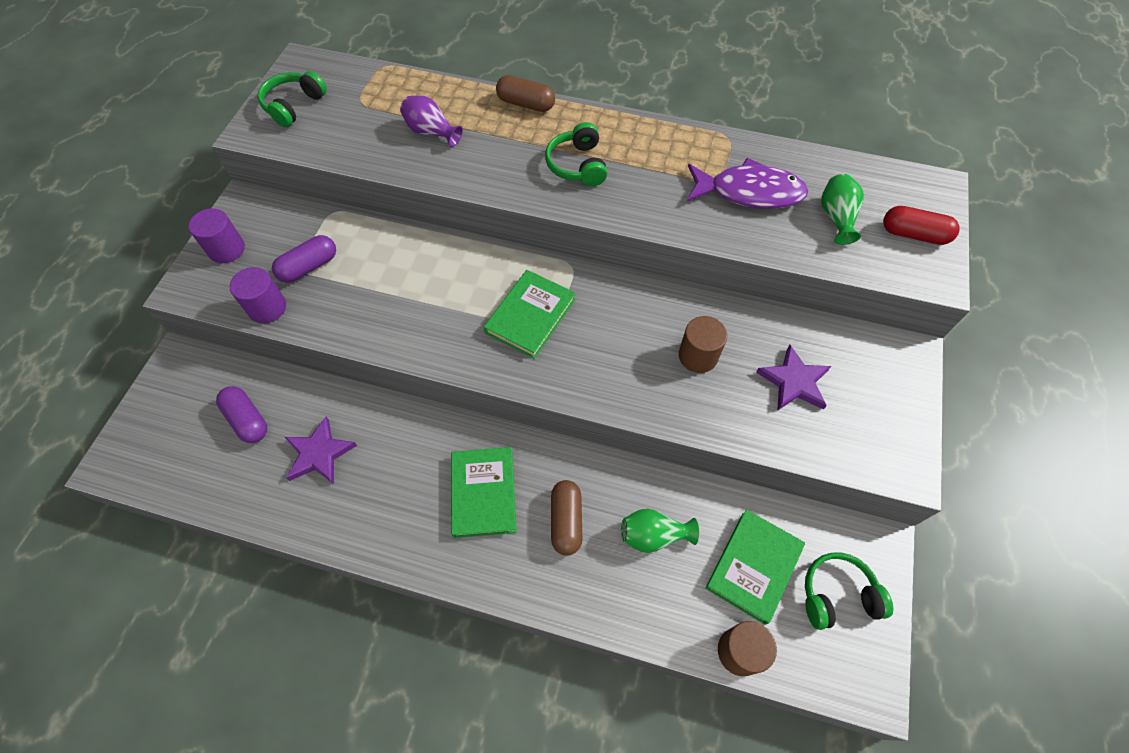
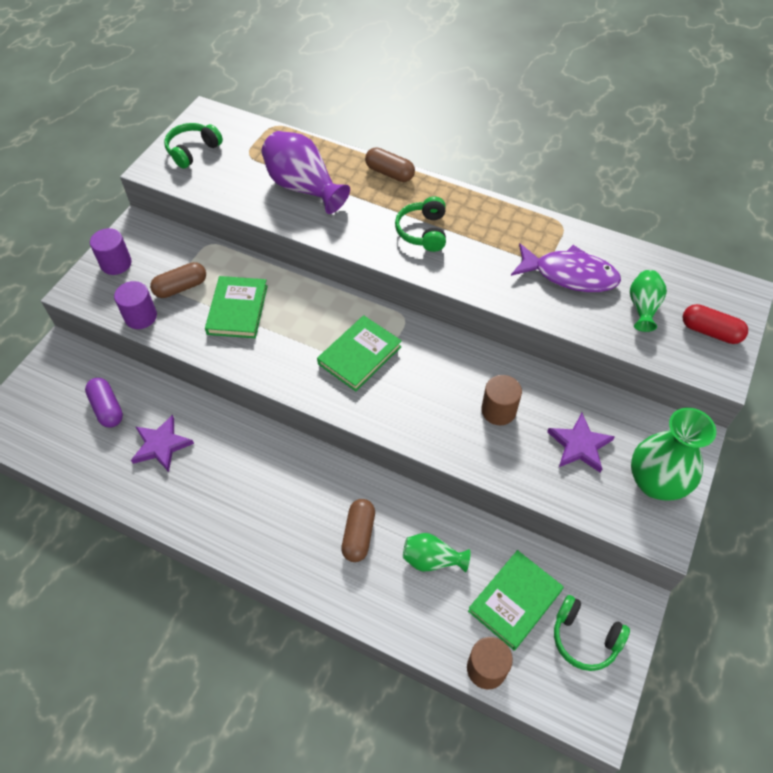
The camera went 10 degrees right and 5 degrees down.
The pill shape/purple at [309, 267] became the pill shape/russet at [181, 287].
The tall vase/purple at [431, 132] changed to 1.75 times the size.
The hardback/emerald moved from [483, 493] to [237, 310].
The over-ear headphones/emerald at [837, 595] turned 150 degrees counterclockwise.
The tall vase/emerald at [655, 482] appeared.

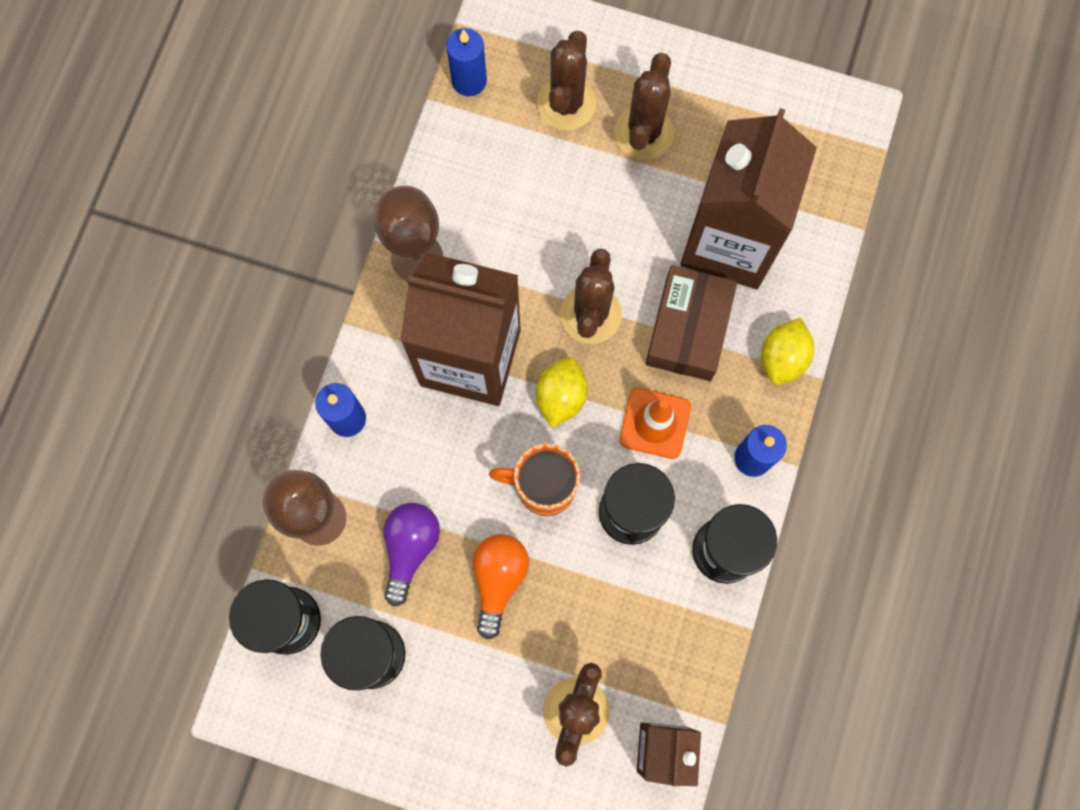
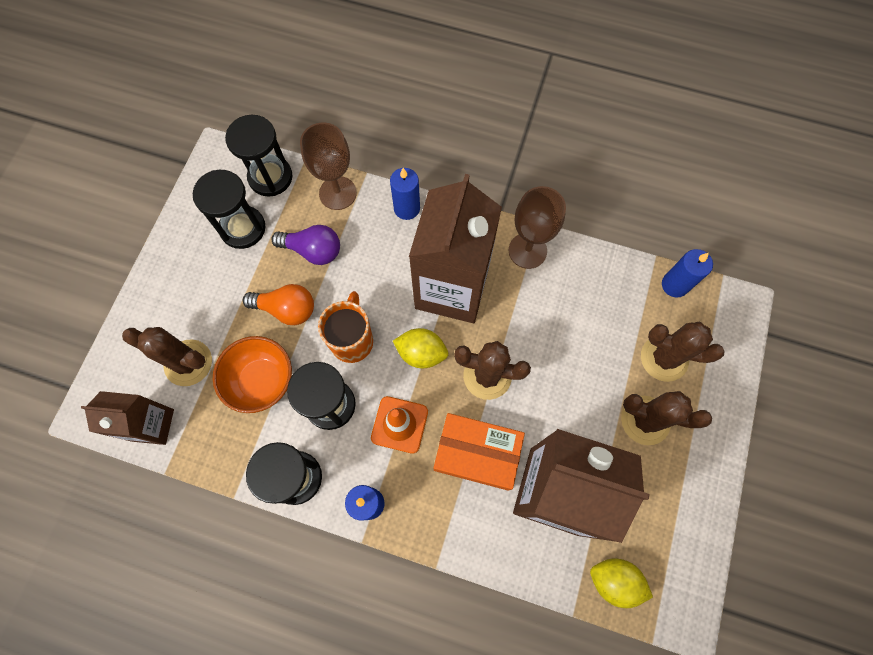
The camera went 90 degrees right and 5 degrees down.
The parcel/russet at [688, 329] became the parcel/bright orange at [477, 453].
The lemon/bright yellow moved from [782, 358] to [614, 580].
The deep dish/bright orange at [261, 381] appeared.

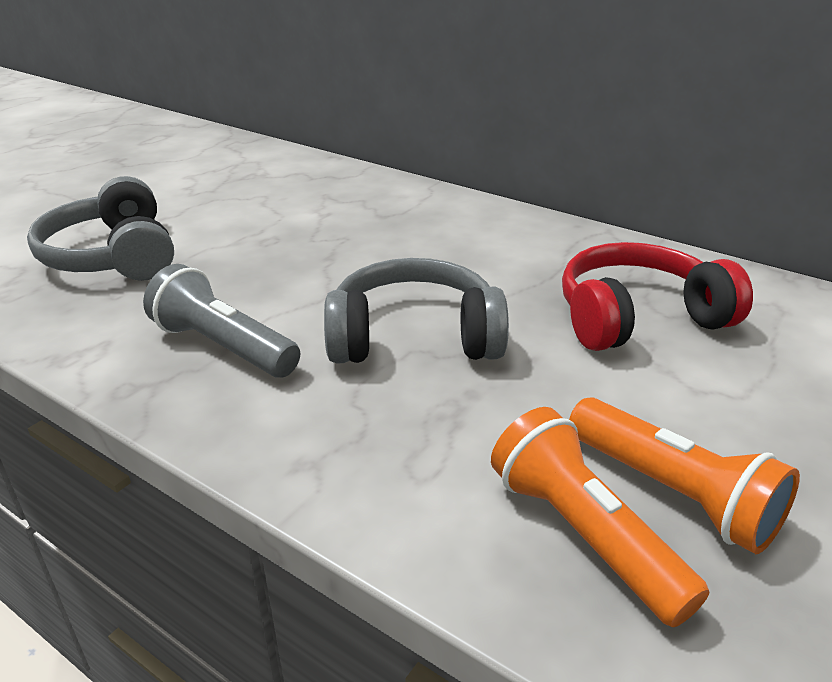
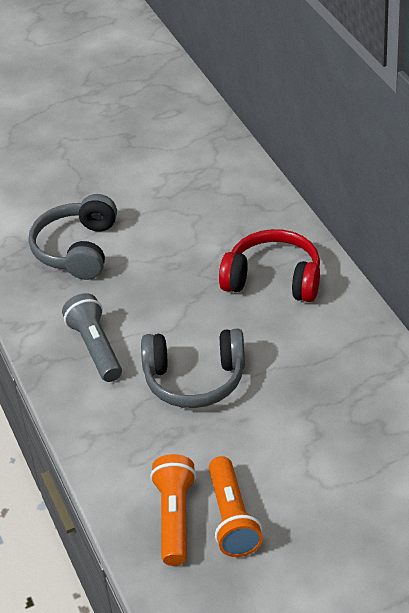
The camera went 35 degrees right and 10 degrees up.
The over-ear headphones/grey at [414, 337] turned 150 degrees clockwise.
The over-ear headphones/red moved from [638, 317] to [273, 279].

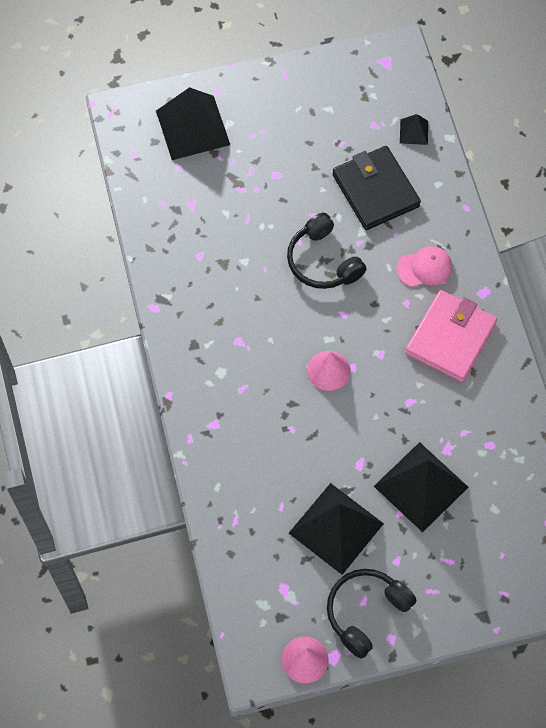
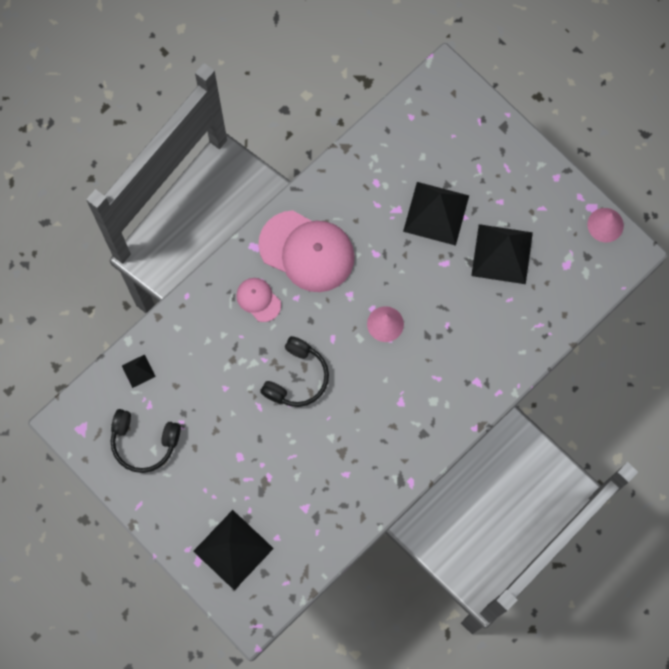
The camera went 120 degrees left and 10 degrees up.
The over-ear headphones/black moved from [366, 612] to [144, 442].
The card wallet/black at [375, 190] disappeared.
The card wallet/rose-pink at [450, 338] was replaced by the baseball cap/rose-pink at [307, 251].

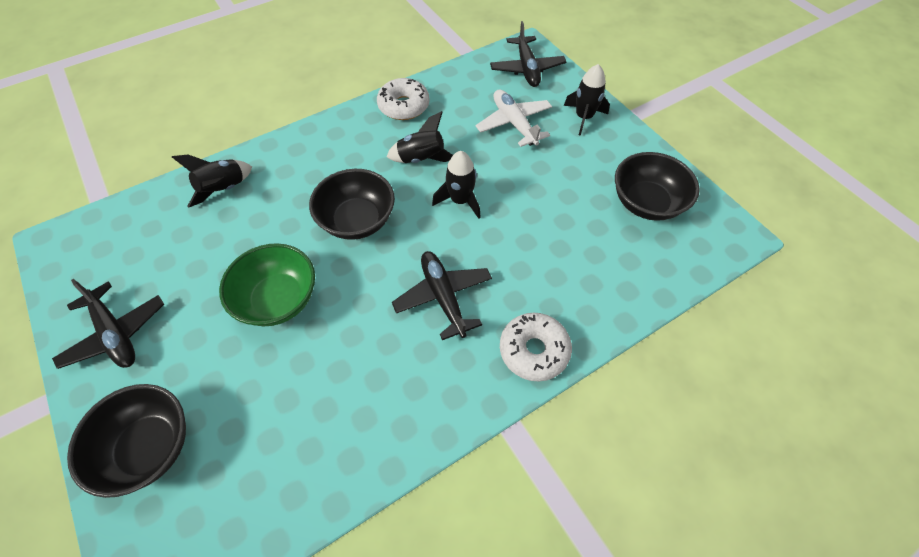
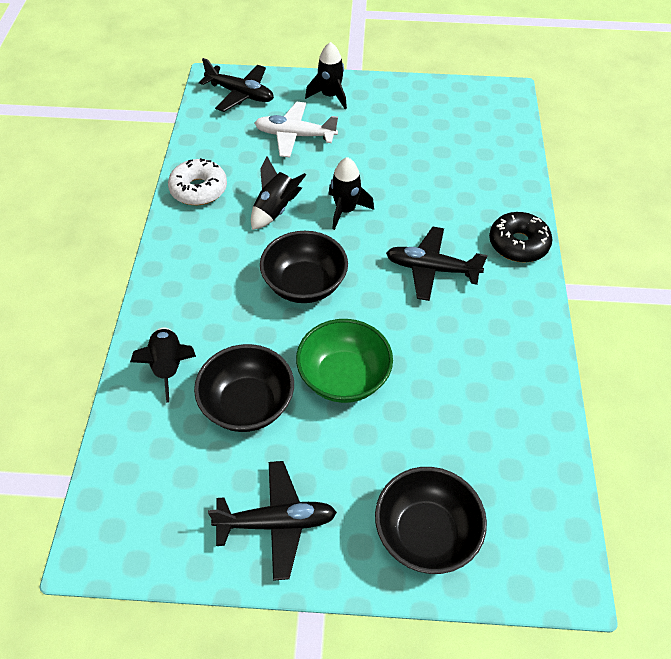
The camera went 55 degrees left and 5 degrees down.
The donut/white at [534, 350] became the donut/black at [518, 244].
The deep dish/black moved from [646, 203] to [247, 404].

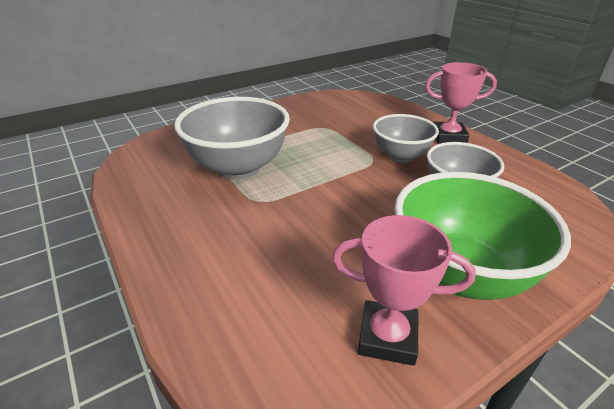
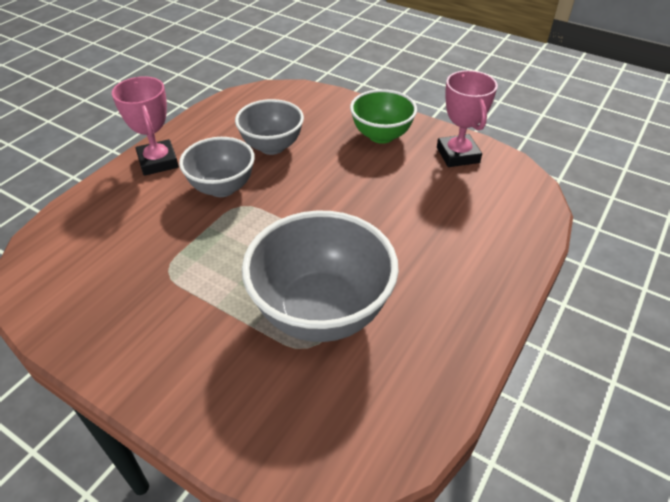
The camera went 115 degrees left and 10 degrees up.
The deep dish/emerald at [459, 274] changed to 0.62 times the size.

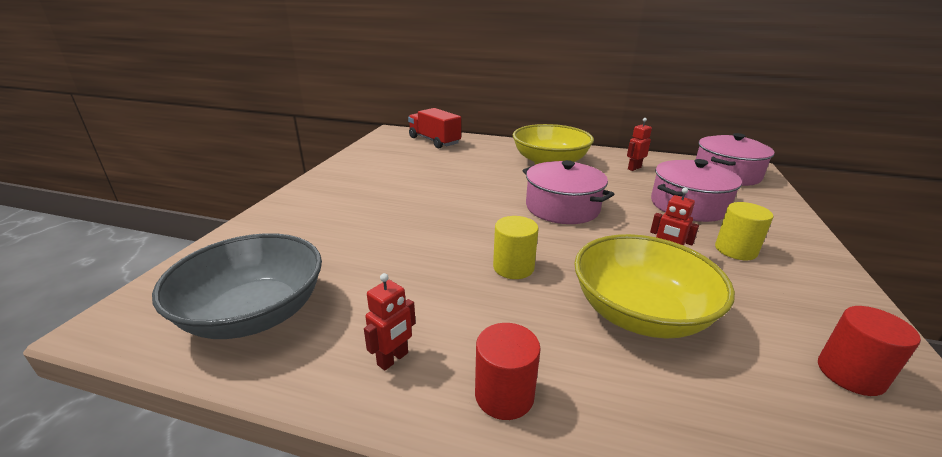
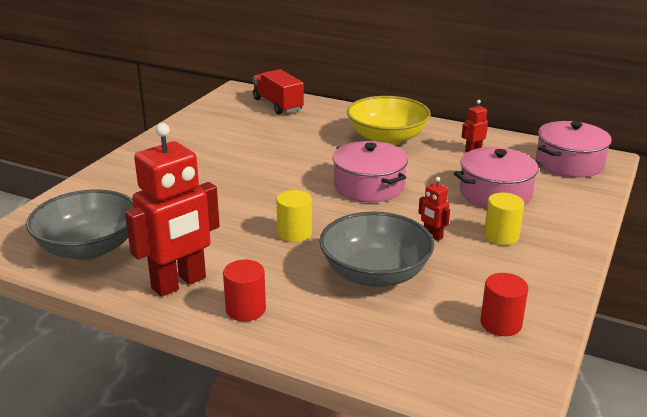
The camera went 10 degrees right and 0 degrees up.
The toy robot/red at [393, 359] changed to 2.37 times the size.
The deep dish/bright yellow at [640, 313] became the deep dish/grey at [375, 274].

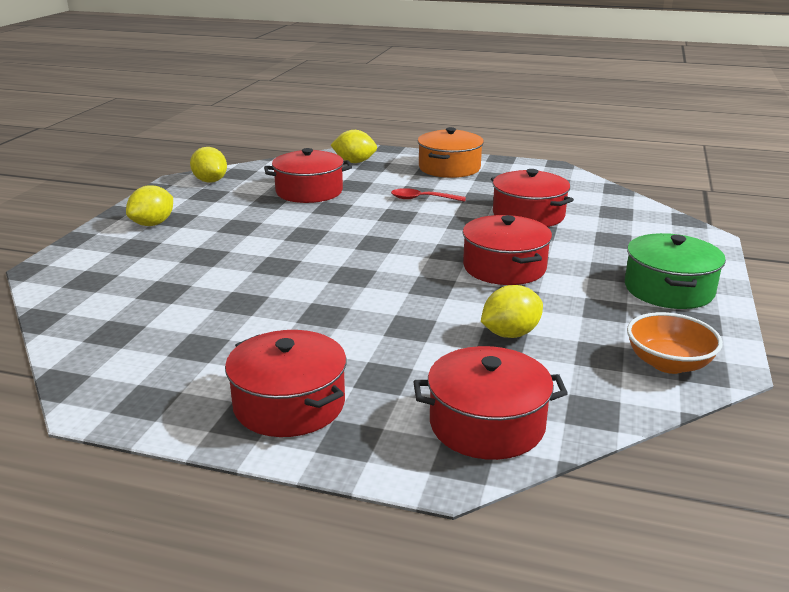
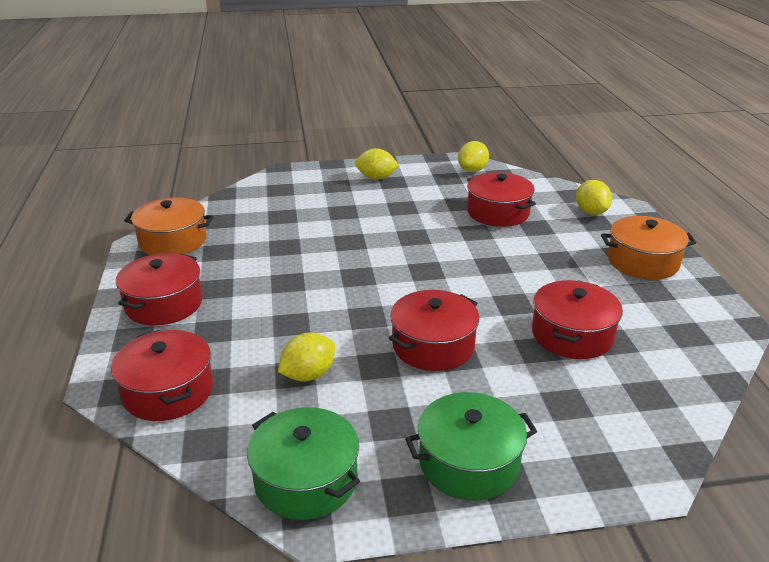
The camera went 65 degrees right and 5 degrees up.
The teaspoon/red at [422, 199] disappeared.
The lemon/bright yellow at [510, 334] turned 75 degrees counterclockwise.
The deep dish/bright orange at [668, 363] was replaced by the cooking pot/emerald at [306, 480].
The cooking pot/bright orange at [173, 241] appeared.

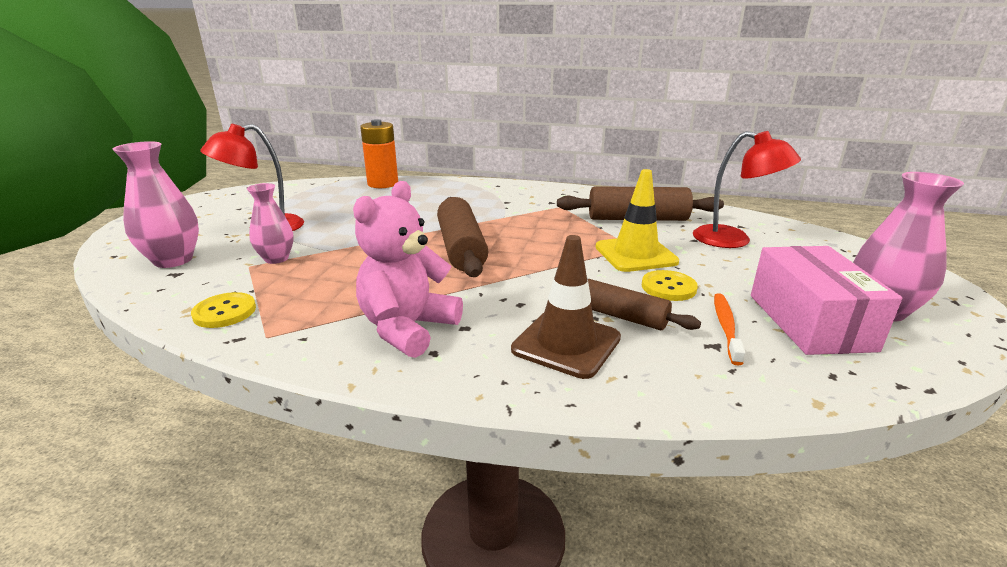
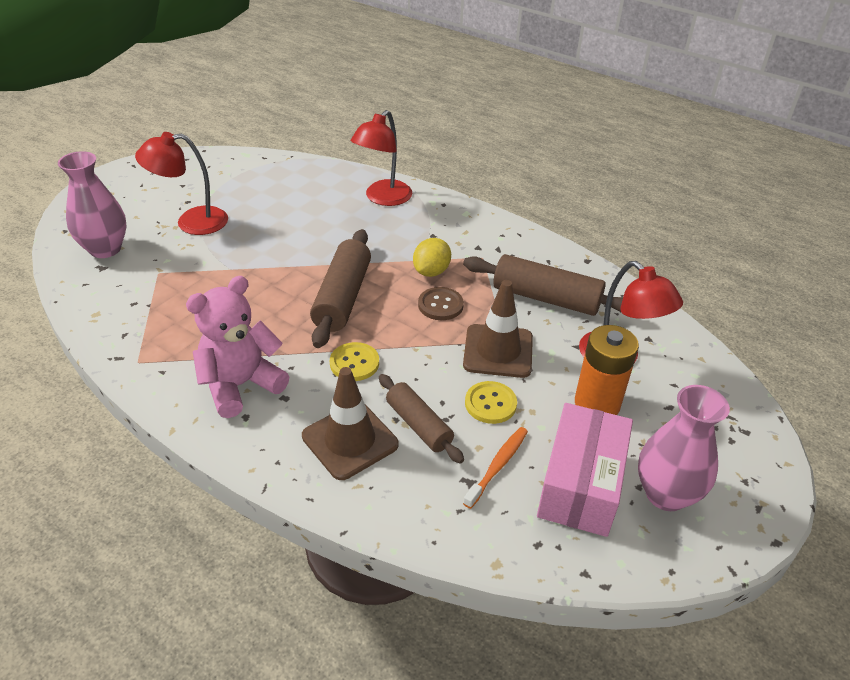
The camera went 20 degrees right and 15 degrees up.
The shirt button/bright yellow moved from [224, 312] to [354, 363].
The tall vase/rose-pink at [276, 259] disappeared.
The AA battery/bright orange moved from [383, 184] to [597, 404].
The road cone/bright yellow at [635, 254] became the road cone/russet at [498, 351].
The desk lamp/red at [383, 198] appeared.
The lemon/bright yellow at [431, 271] appeared.
The shirt button/russet at [440, 305] appeared.

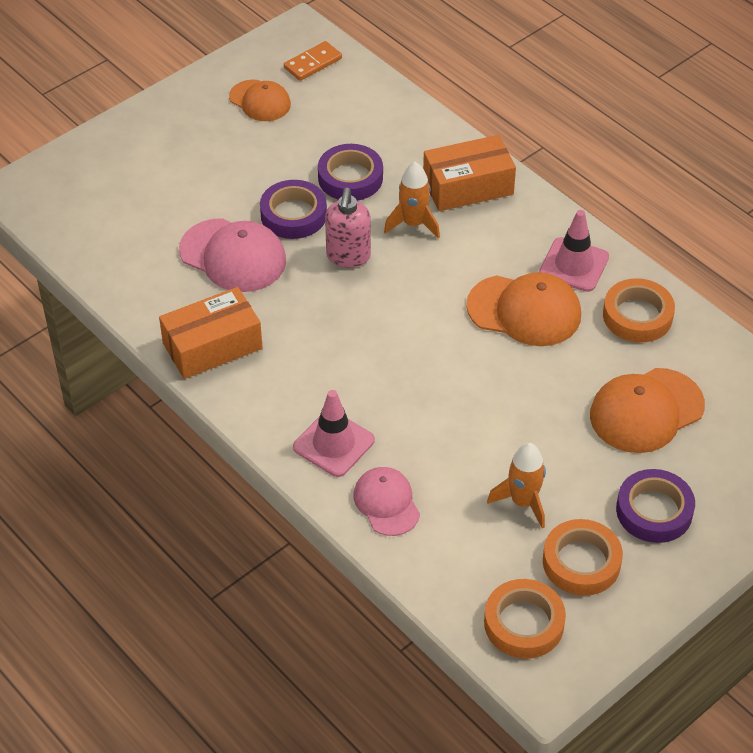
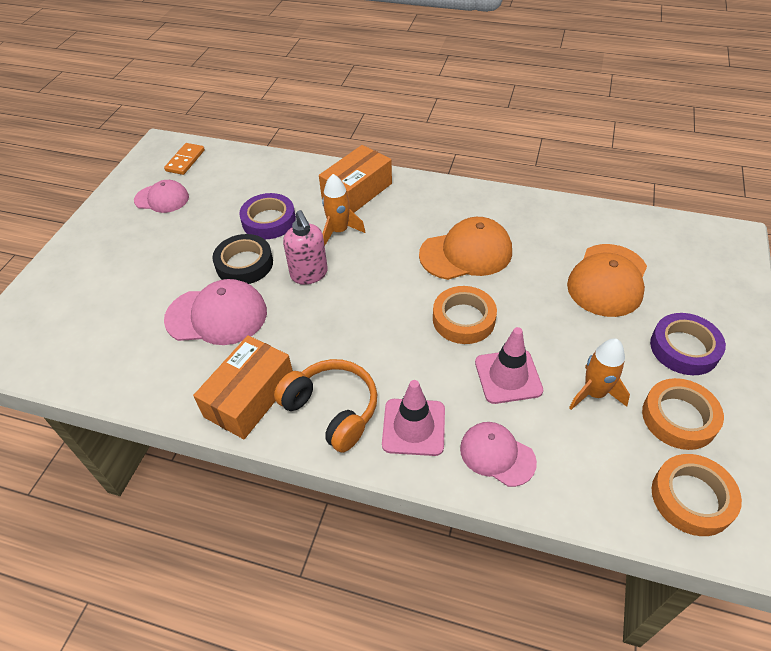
The camera went 30 degrees left and 0 degrees up.
The baseball cap/bright orange at [260, 101] became the baseball cap/rose-pink at [162, 199].
The roll of tape/purple at [293, 215] became the roll of tape/black at [244, 264].
The road cone/rose-pink moved from [574, 265] to [508, 376].
The roll of tape/bright orange moved from [637, 316] to [463, 319].
The over-ear headphones/bright orange at [332, 409] appeared.

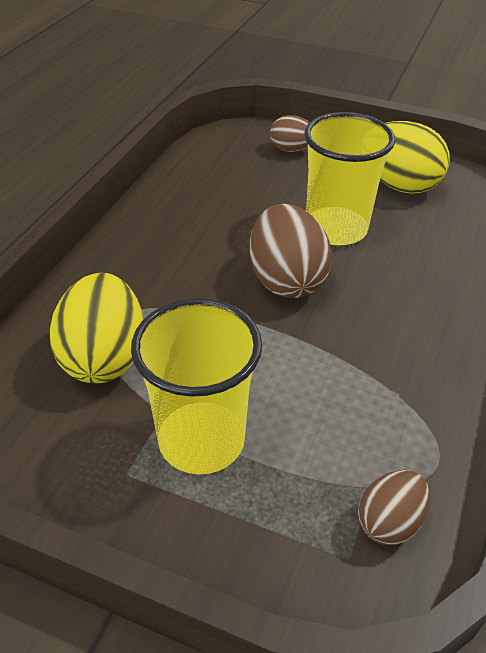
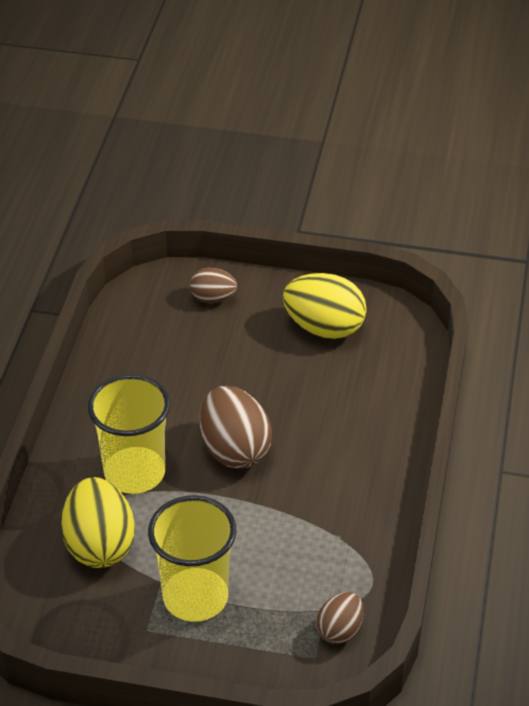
The camera went 10 degrees left and 0 degrees up.
The tumbler/bright yellow moved from [336, 229] to [134, 473].

